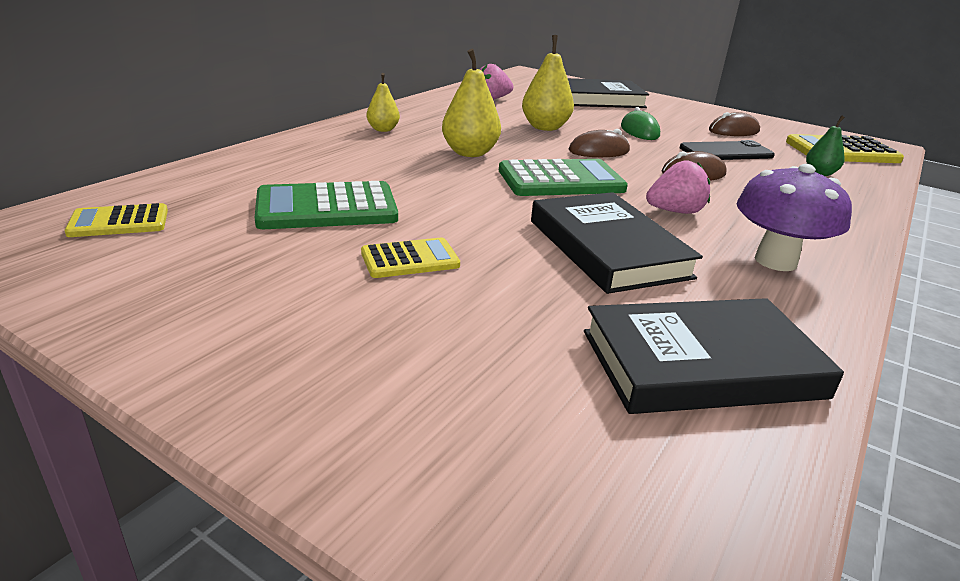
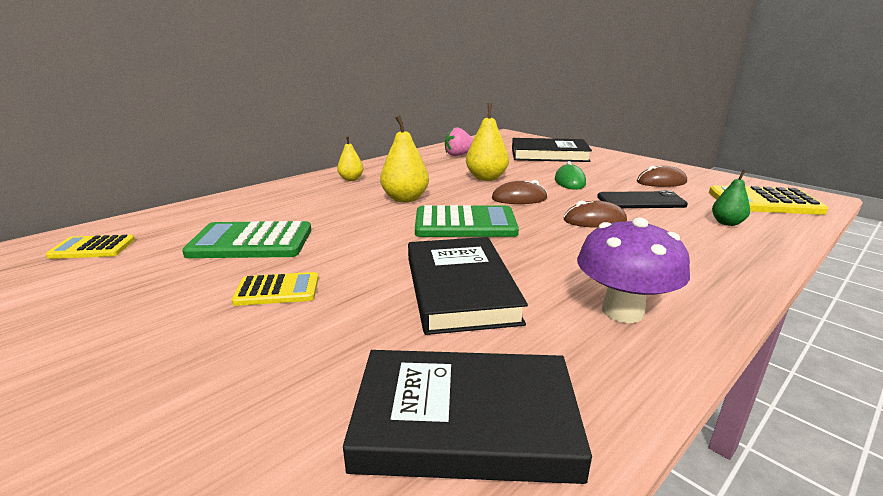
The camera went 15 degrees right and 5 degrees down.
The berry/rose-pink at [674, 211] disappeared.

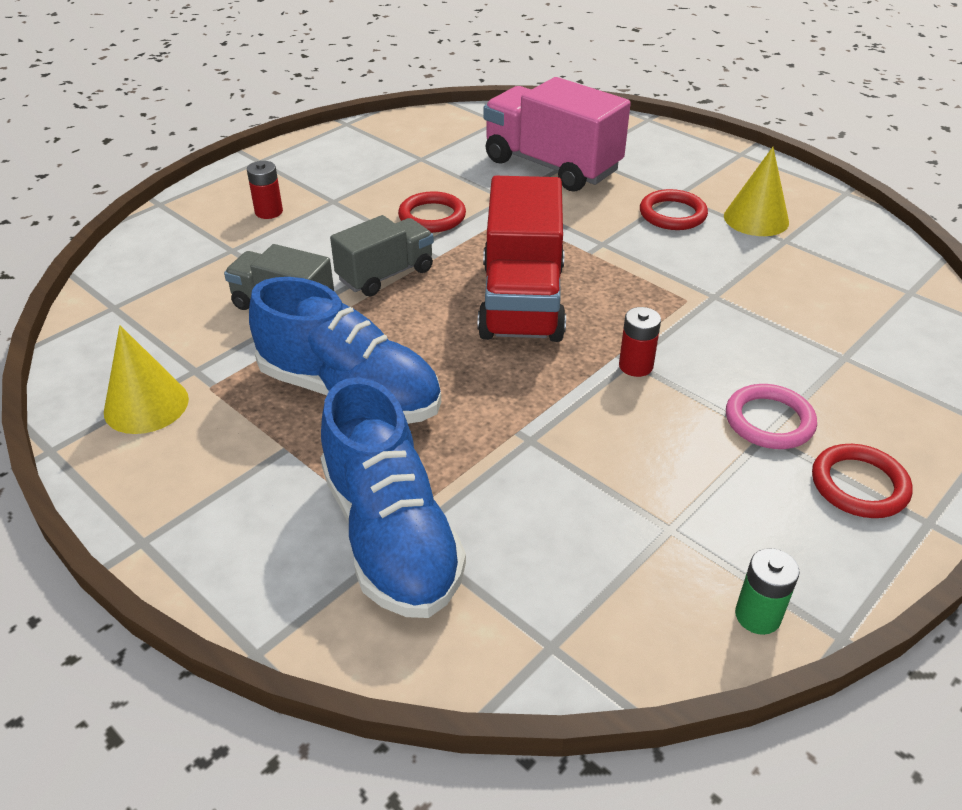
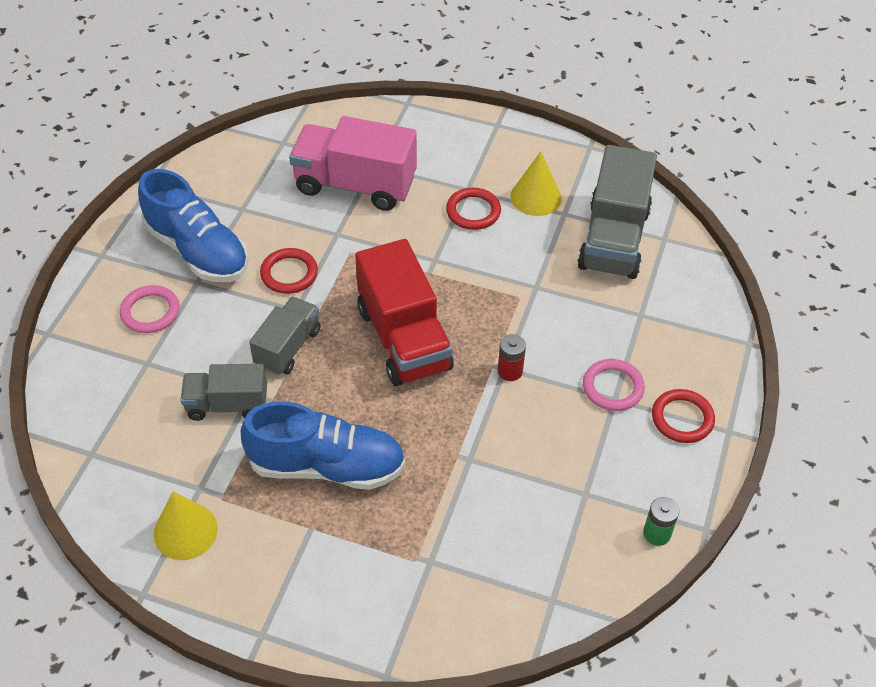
The camera went 25 degrees left and 10 degrees up.
The AA battery/red at [269, 212] was replaced by the hoop/rose-pink at [150, 312].
The shoe/blue moved from [391, 535] to [197, 250].
The toy truck/grey at [614, 239] appeared.

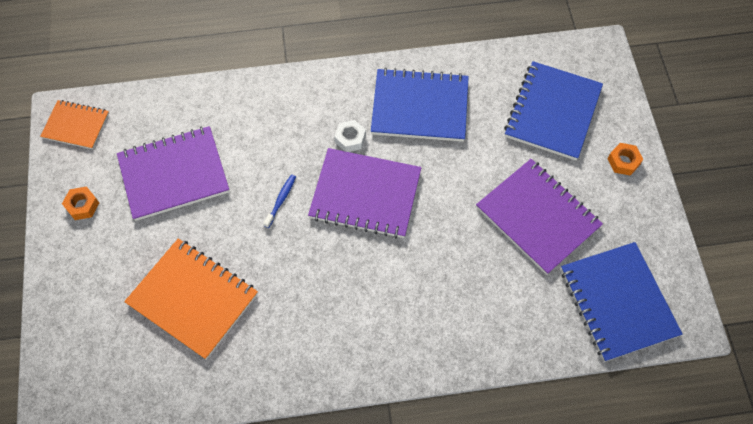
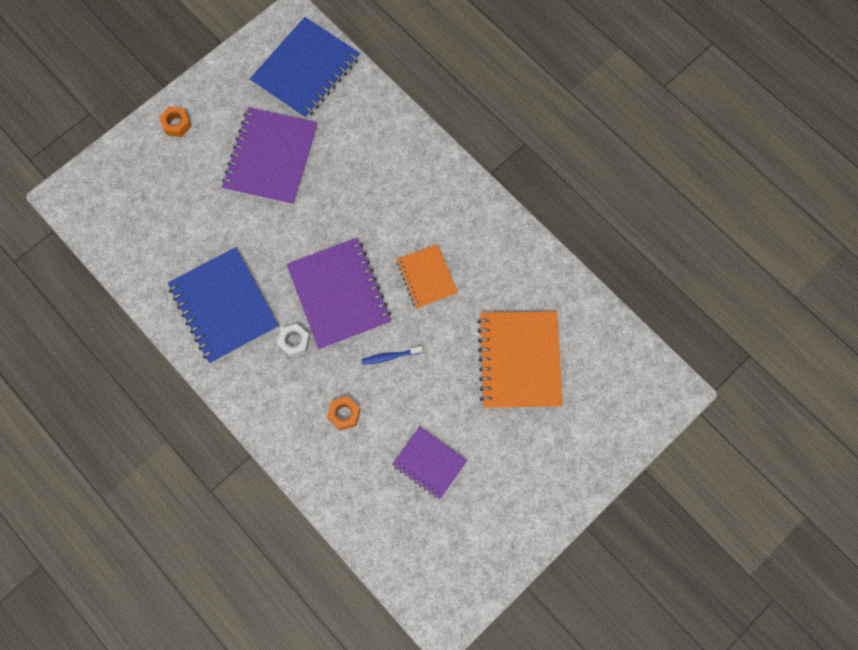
The camera went 125 degrees left and 10 degrees up.
The exercise book/bright orange moved from [76, 125] to [426, 277].
The hexagon nut/bright orange moved from [82, 205] to [344, 414].
The exercise book/purple at [174, 174] changed to 0.59 times the size.
The exercise book/blue at [552, 112] disappeared.

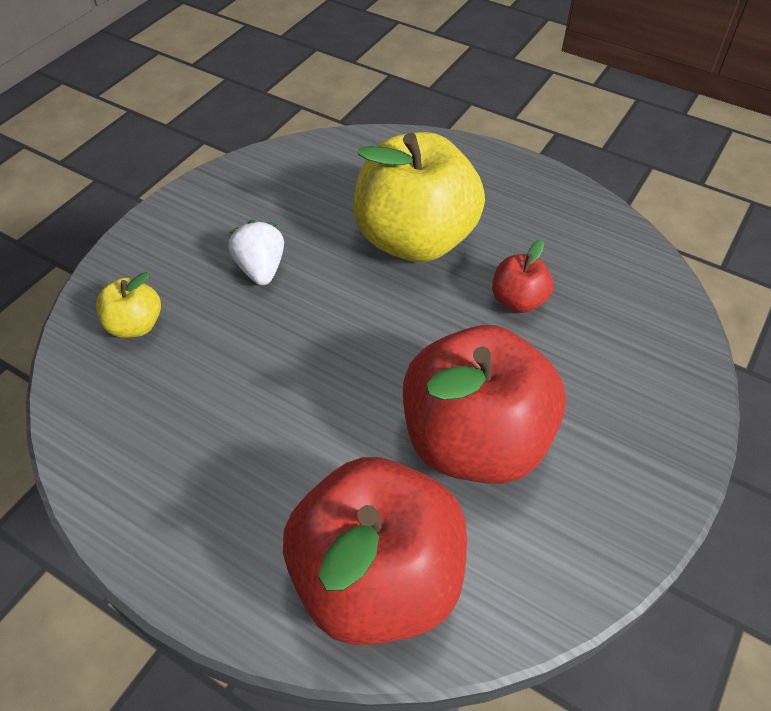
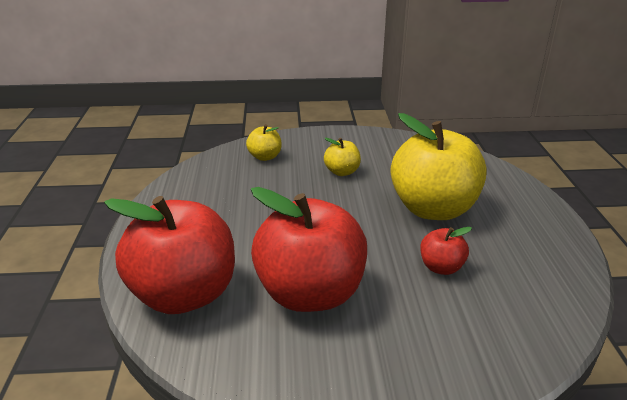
The camera went 55 degrees right and 20 degrees down.
The berry/white at [261, 269] was replaced by the apple/bright yellow at [342, 172].

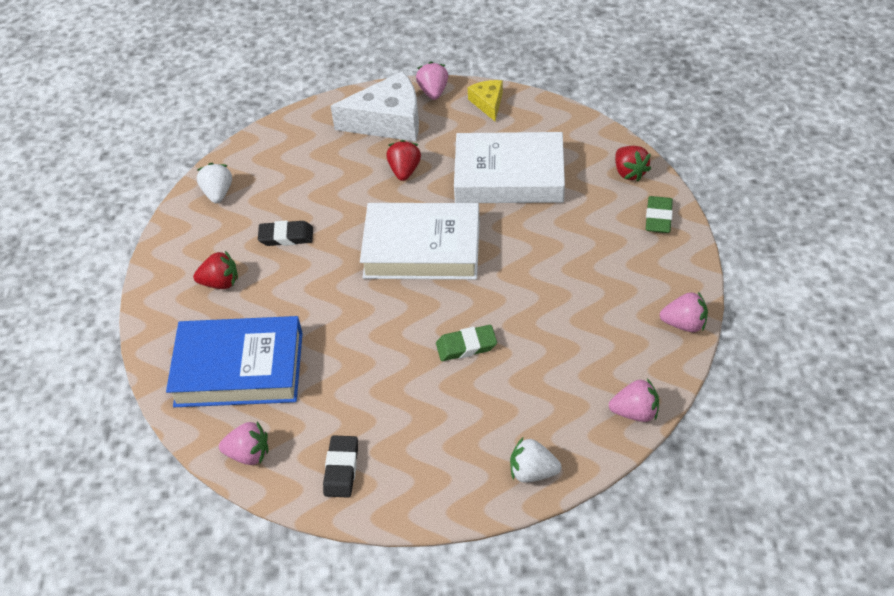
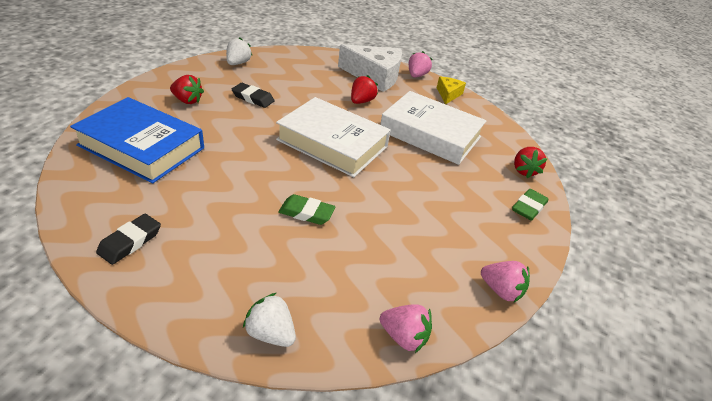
The camera went 20 degrees right and 10 degrees down.
The berry/rose-pink at [249, 454] disappeared.

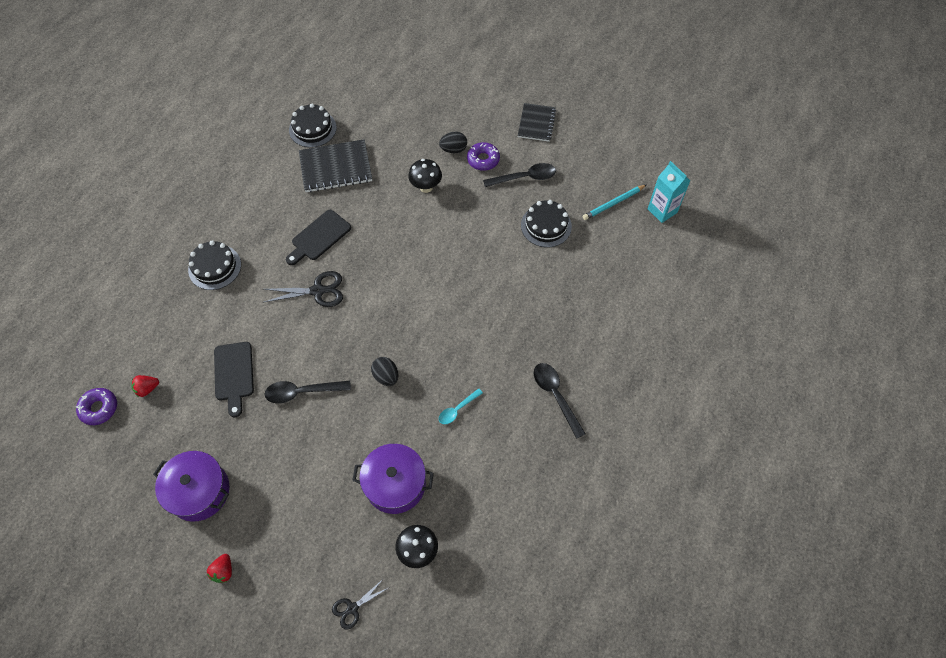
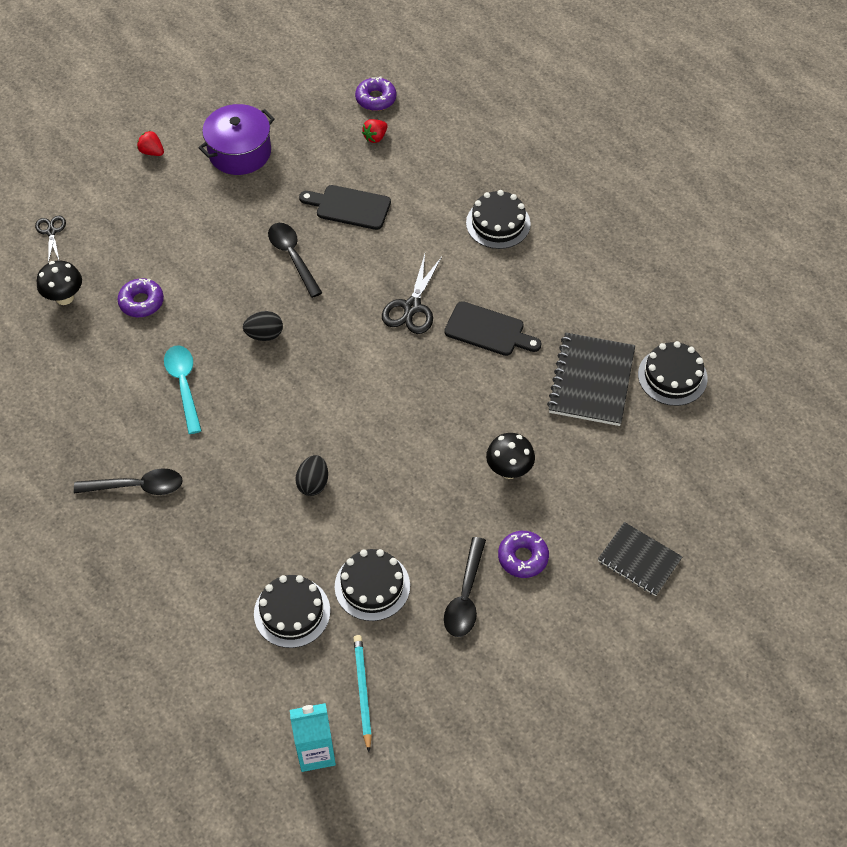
The camera went 115 degrees right and 5 degrees down.
The berry/red at [147, 389] turned 135 degrees counterclockwise.
The teaspoon/black at [302, 392] turned 45 degrees counterclockwise.
The chopping board/black at [319, 237] turned 135 degrees clockwise.
The cooking pot/purple at [395, 484] was replaced by the donut/purple at [141, 302].
The egg/black moved from [453, 149] to [313, 483].
The teaspoon/teal at [457, 409] changed to 1.60 times the size.
The exercise book/black moved from [536, 123] to [639, 560].
The cake/black at [292, 612] appeared.

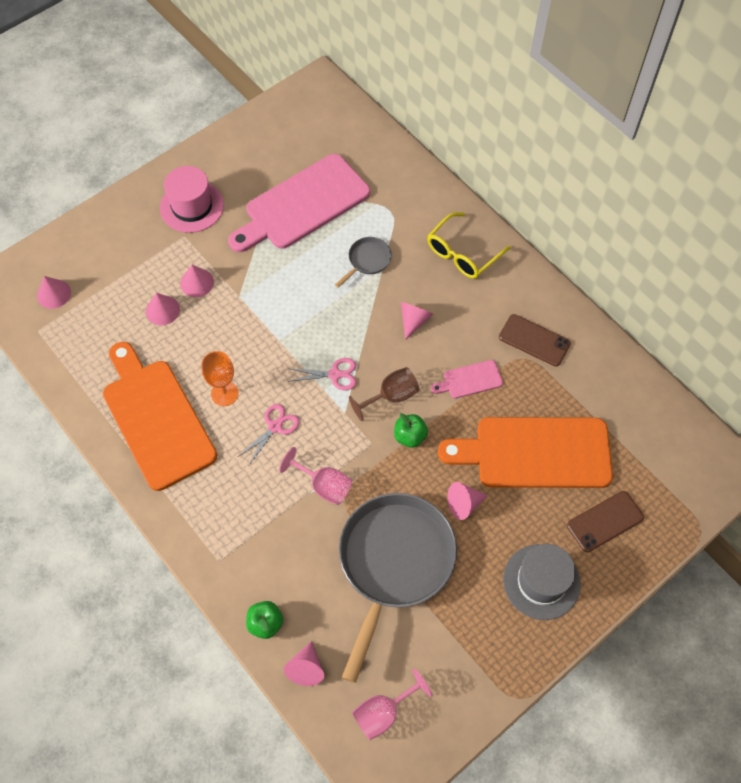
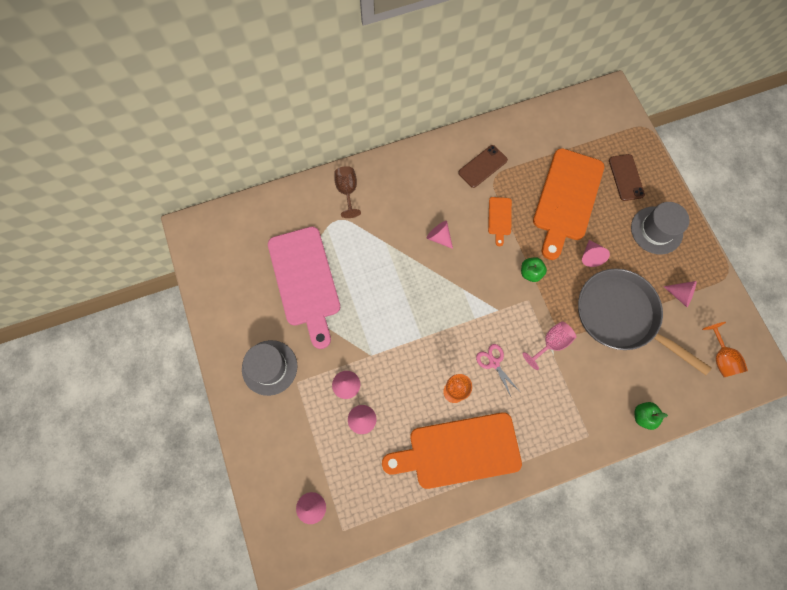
The camera went 70 degrees left and 10 degrees up.
The hat/rose-pink at [192, 206] became the hat/grey at [269, 367].
The cone/rose-pink moved from [306, 668] to [680, 295].
The shears/rose-pink at [335, 374] disappeared.
The pan/grey at [367, 260] disappeared.
The wine glass/russet moved from [391, 396] to [347, 191].
The wine glass/rose-pink at [383, 712] became the wine glass/bright orange at [720, 357].
The glasses/bright yellow at [462, 254] disappeared.
The chopping board/rose-pink at [470, 380] became the chopping board/bright orange at [499, 218].

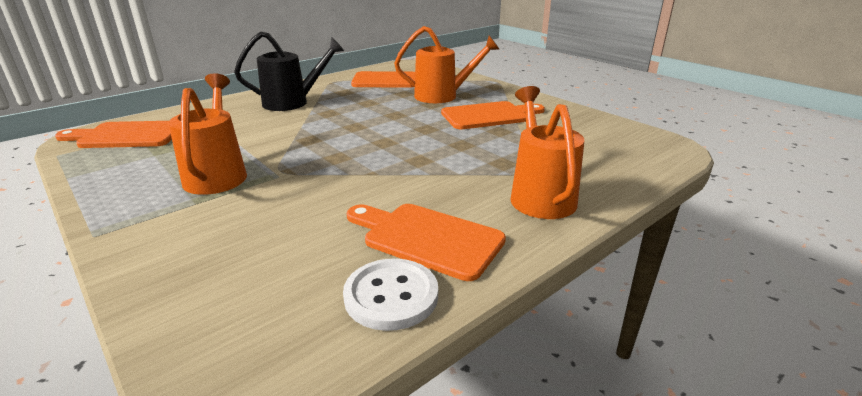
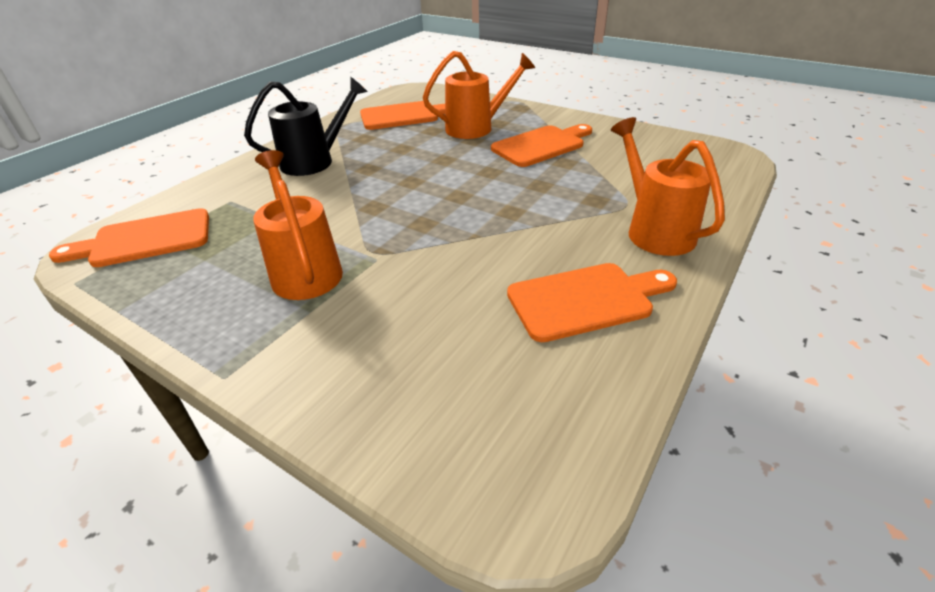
The camera went 15 degrees left and 10 degrees up.
The shirt button/white at [391, 296] disappeared.
The chopping board/bright orange at [427, 238] turned 150 degrees clockwise.

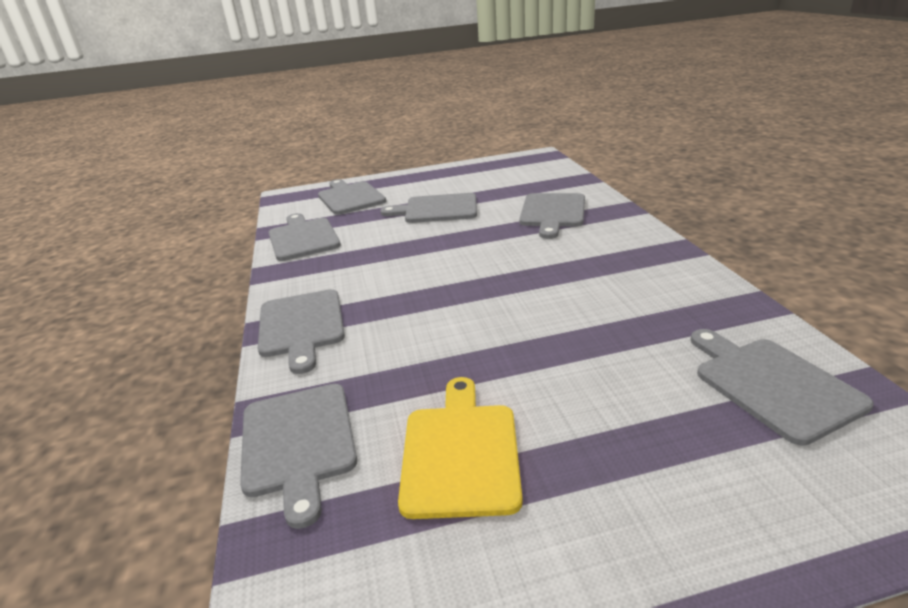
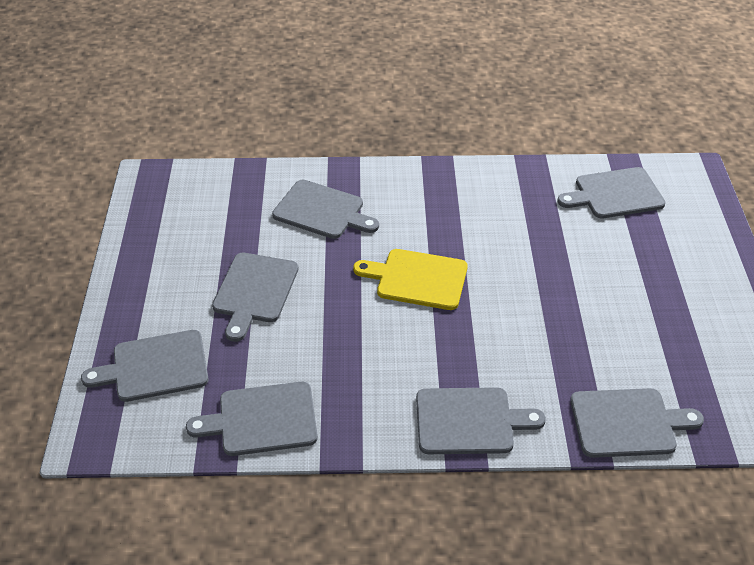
The camera went 80 degrees left and 15 degrees up.
The chopping board/bright yellow moved from [460, 452] to [417, 279].

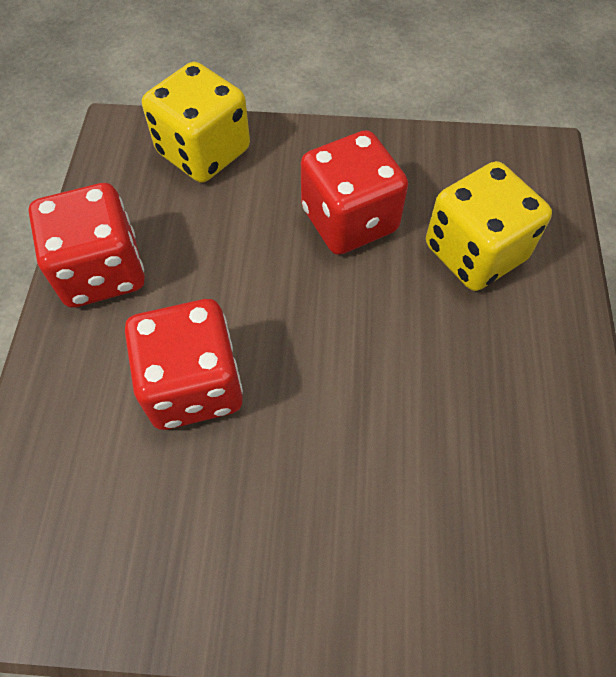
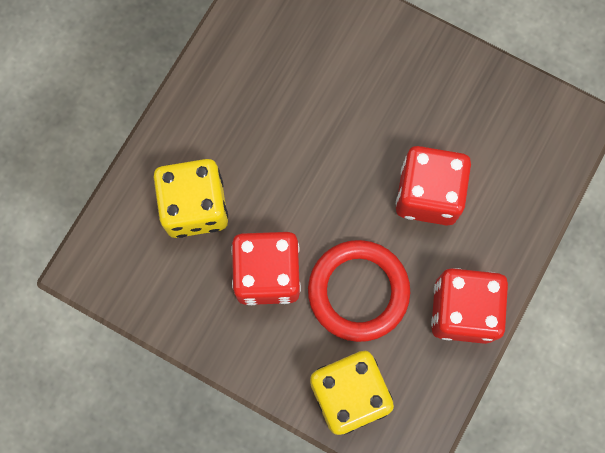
The camera went 155 degrees left and 15 degrees up.
The hoop/red at [358, 291] appeared.

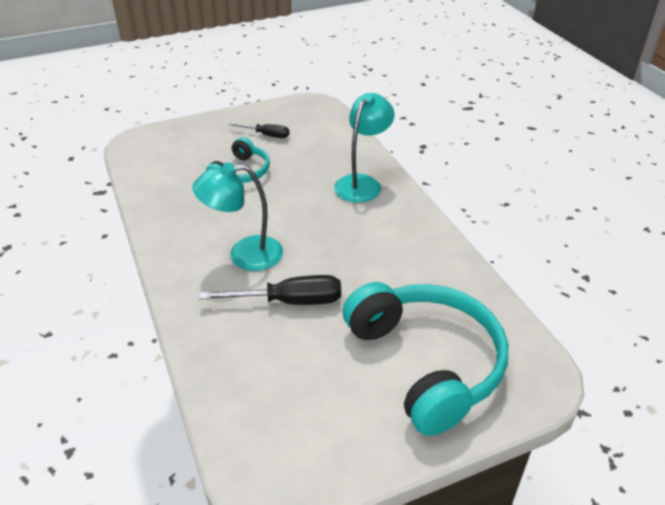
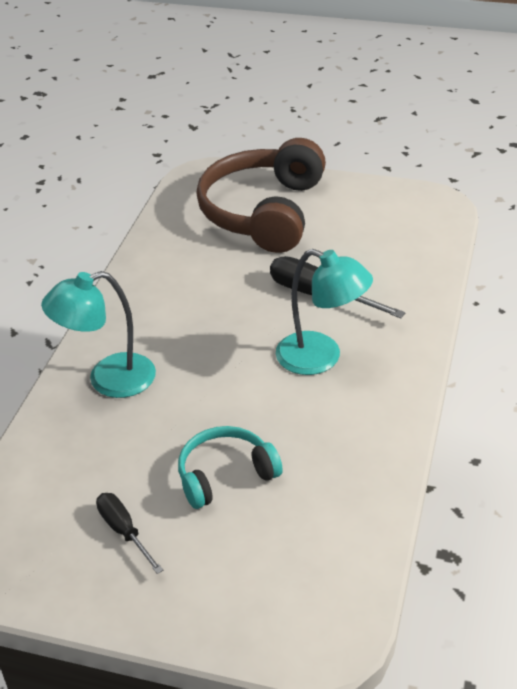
The camera went 140 degrees left and 0 degrees up.
The over-ear headphones/teal at [426, 363] became the over-ear headphones/russet at [263, 212].

